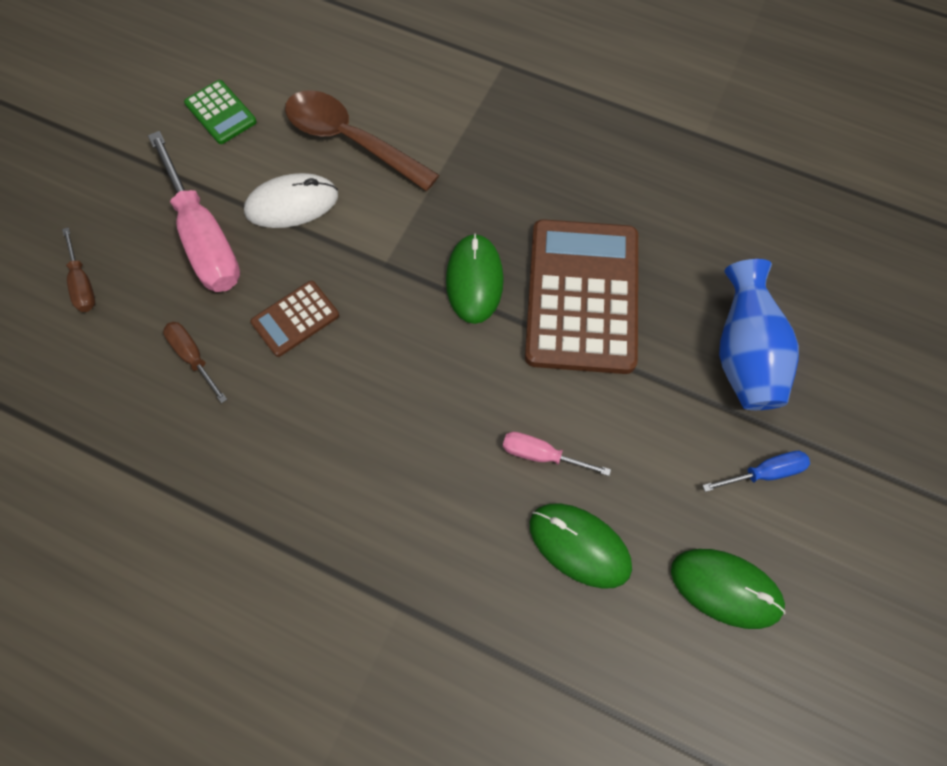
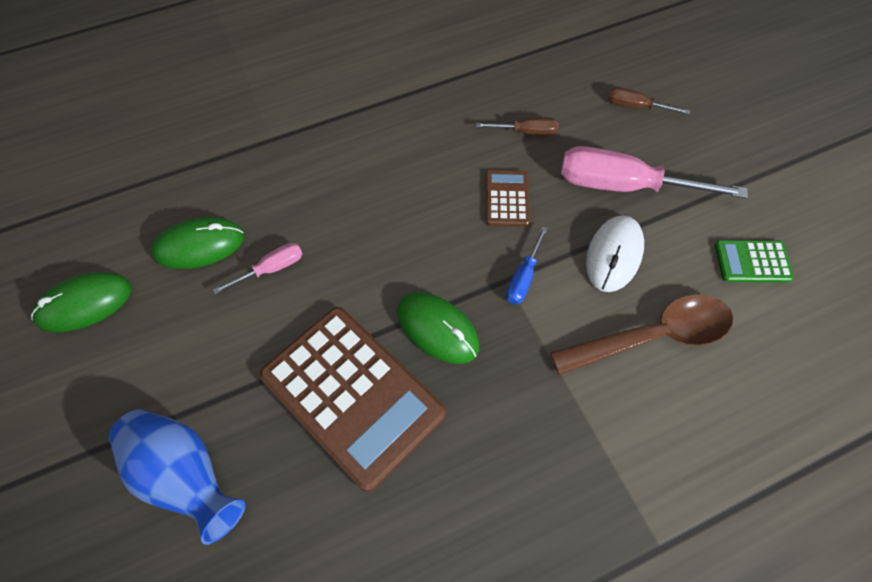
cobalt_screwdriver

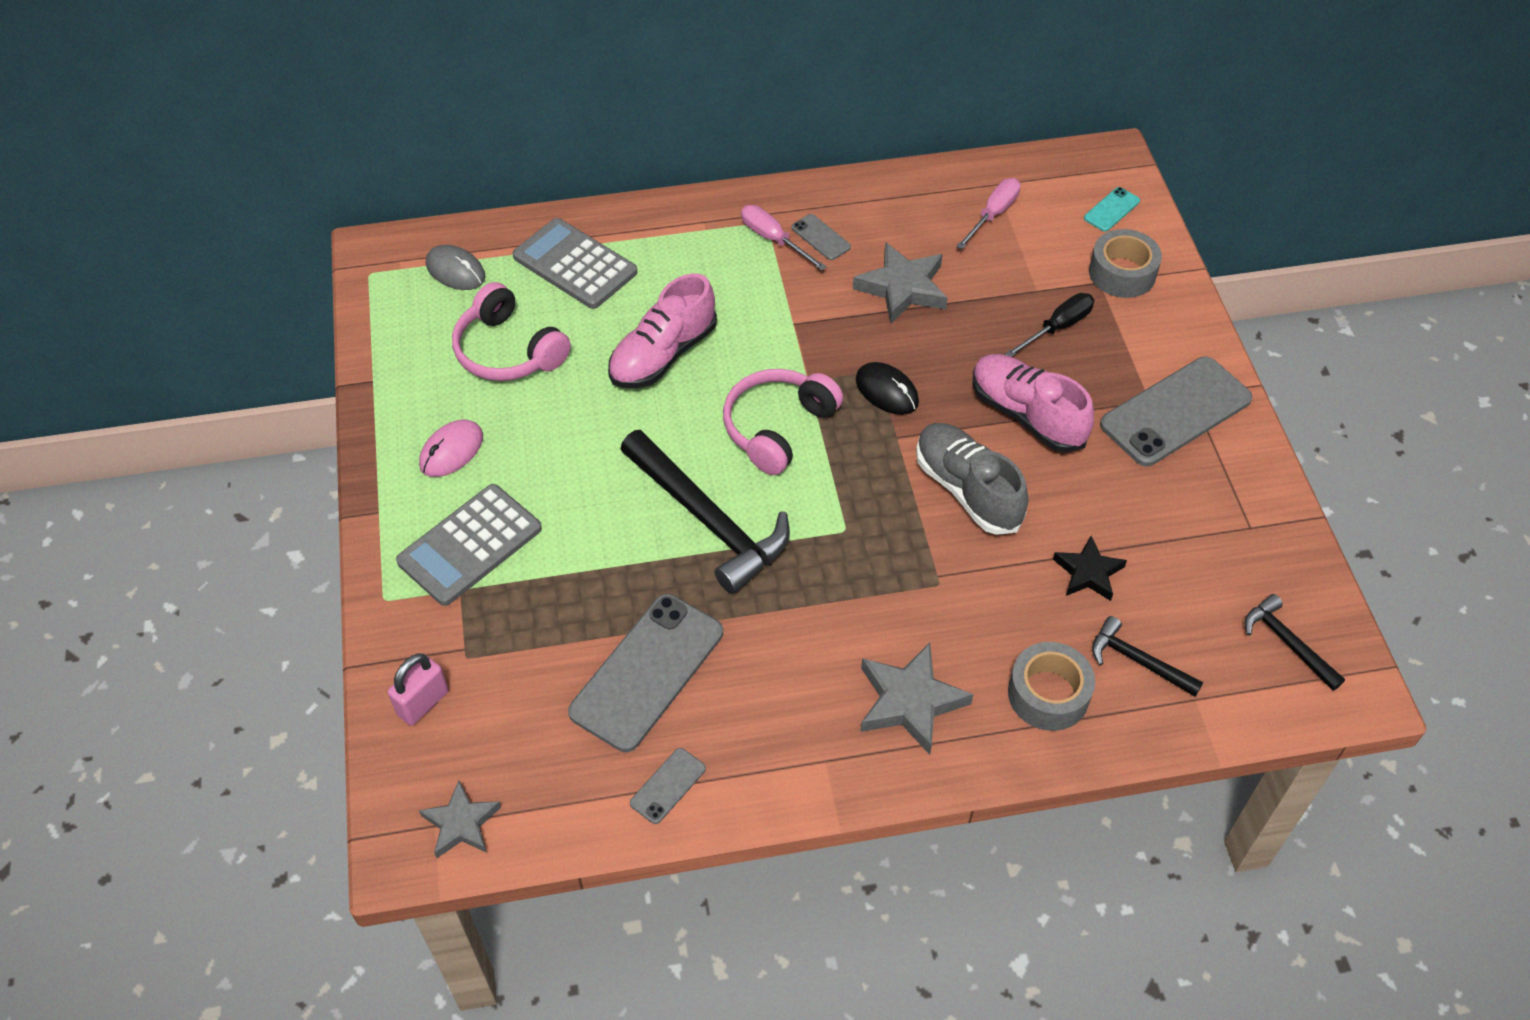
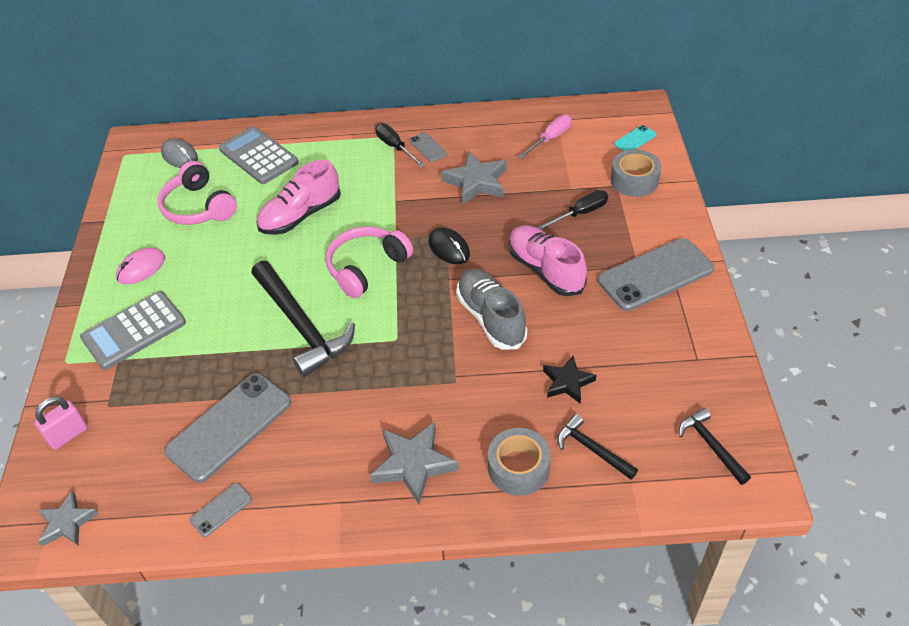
ebony_screwdriver (no. 1 from left)

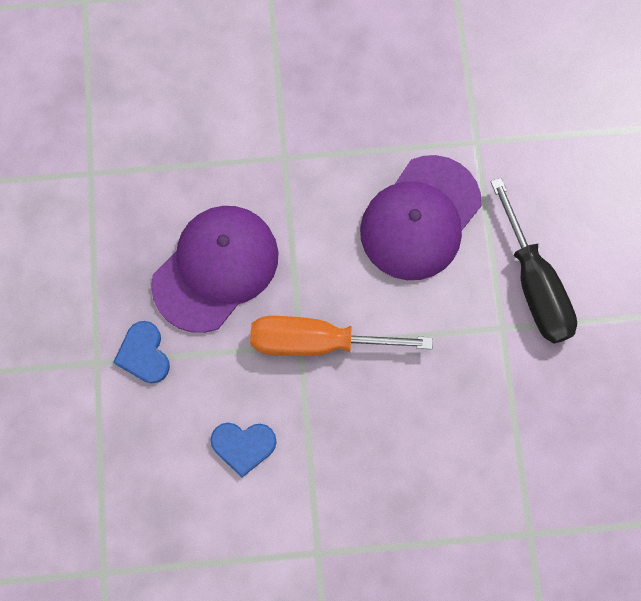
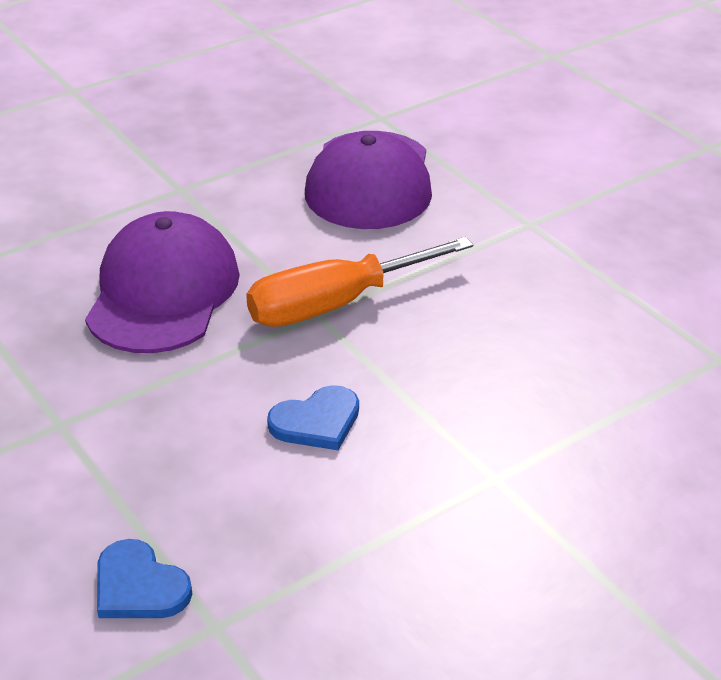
ebony_screwdriver
cobalt_love_heart (no. 1 from left)

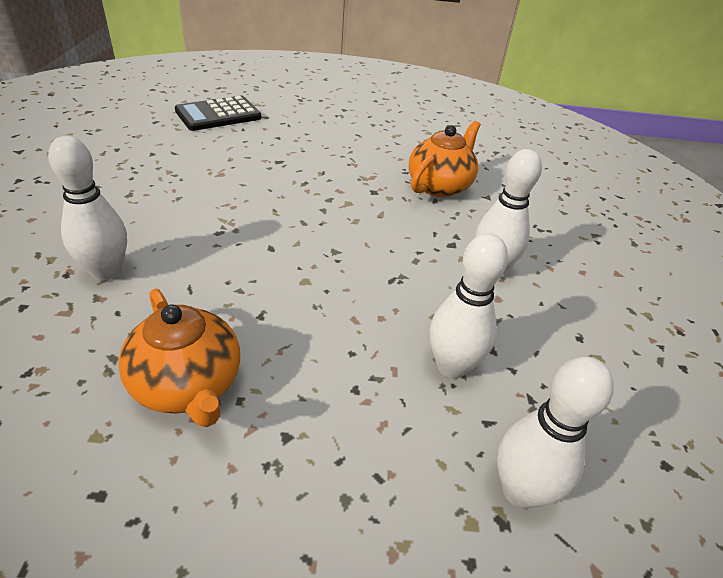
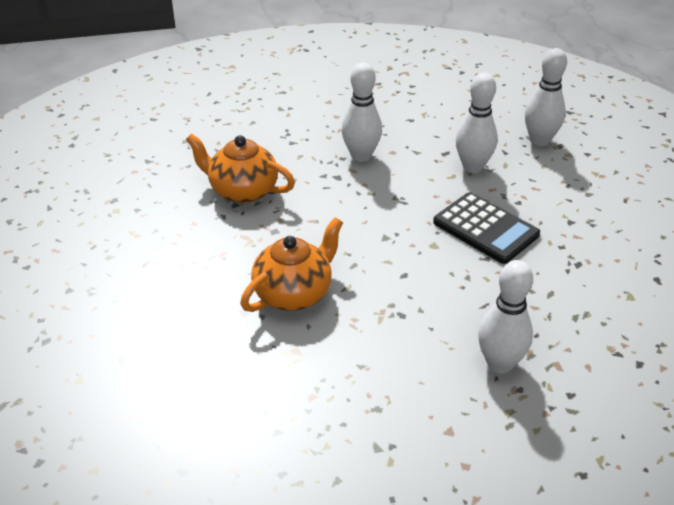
ebony_calculator
bright_orange_teapot (no. 2 from left)

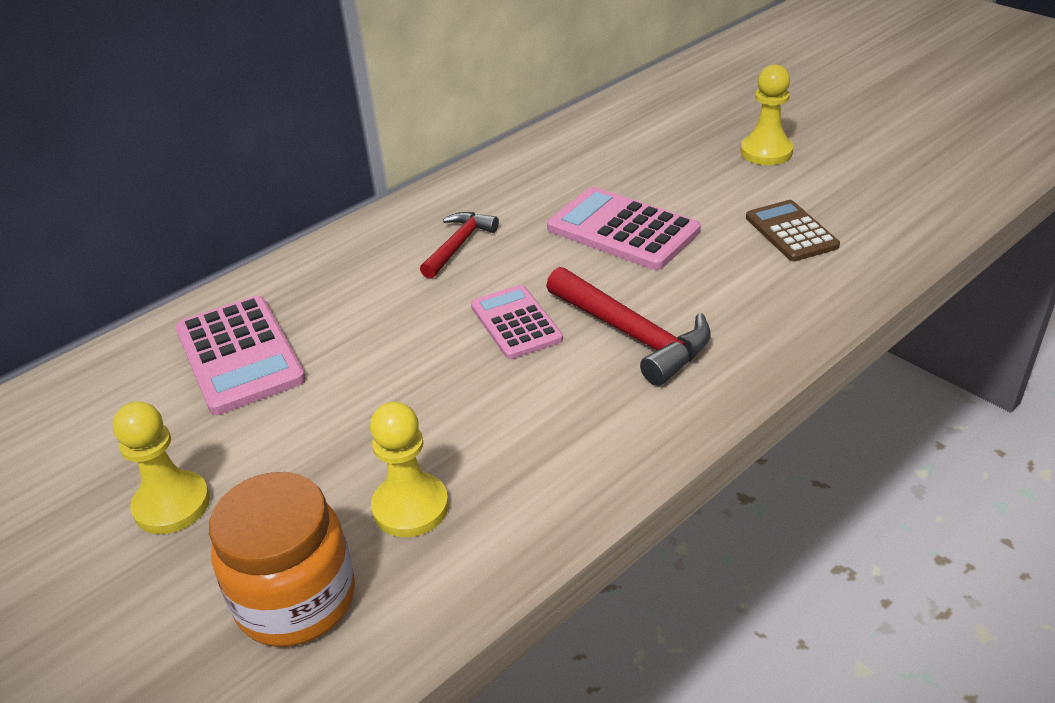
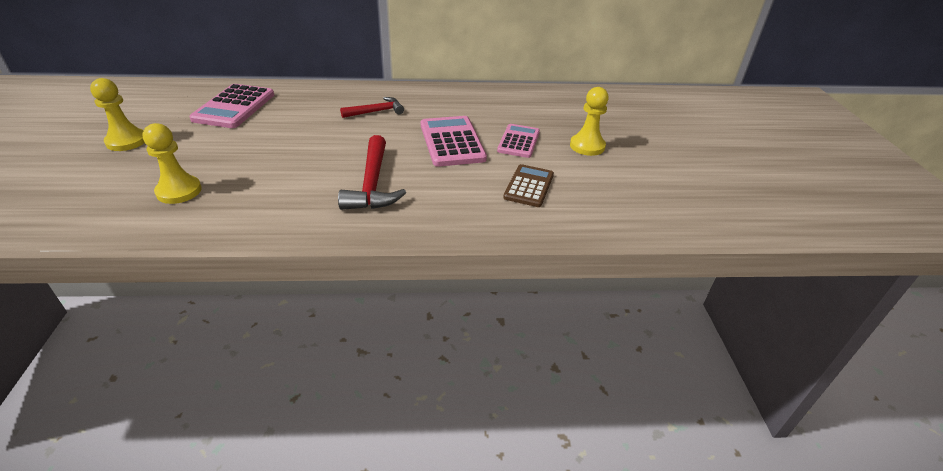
rose-pink_calculator (no. 3 from left)
bright_orange_preserve_jar

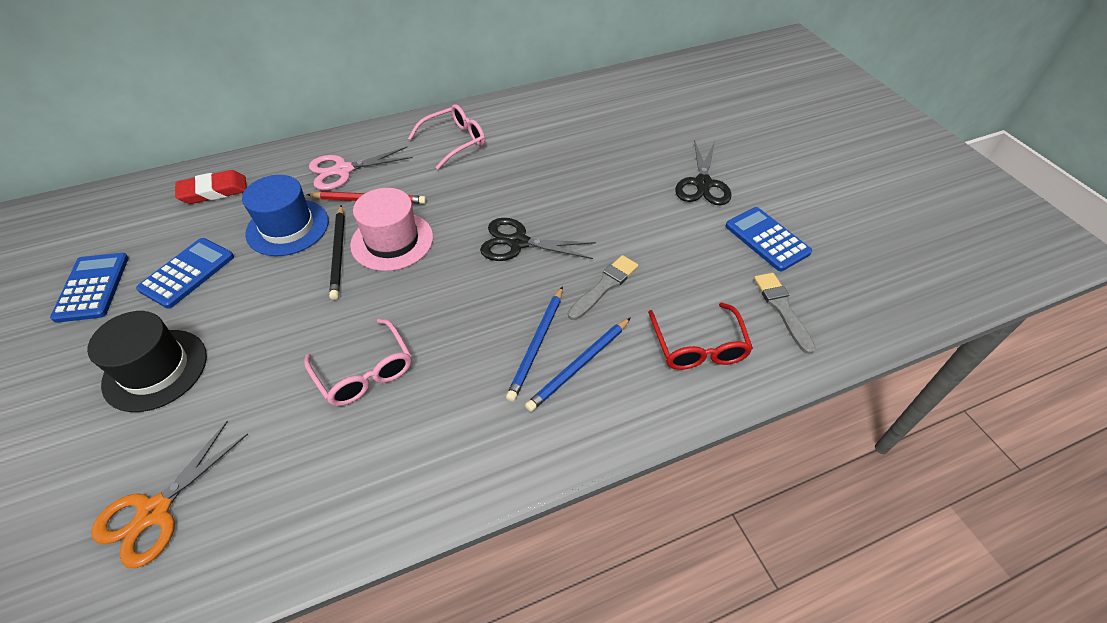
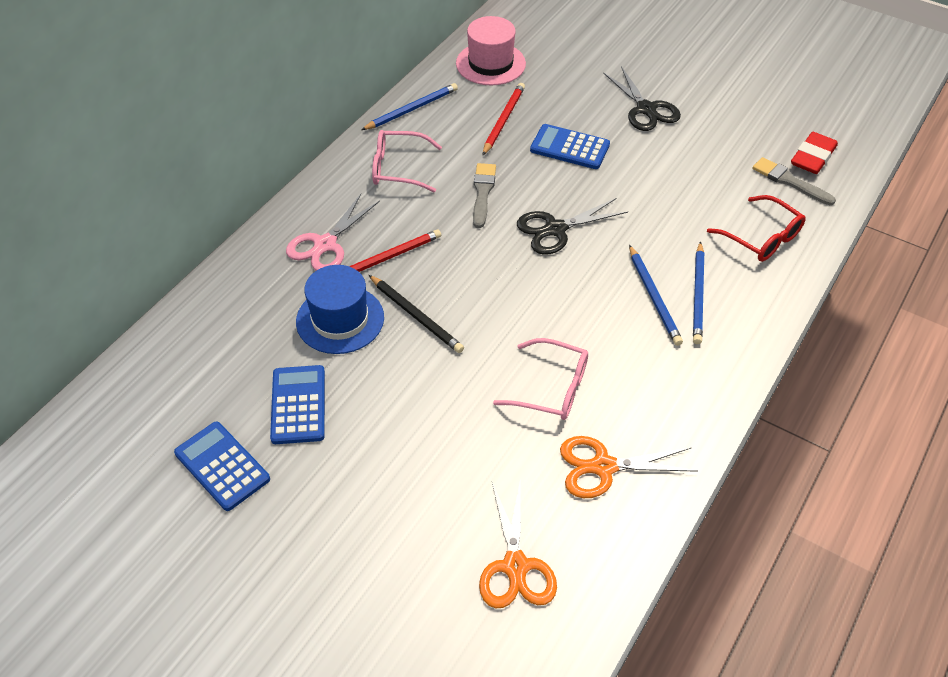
rose-pink_spectacles (no. 1 from left)
crimson_pencil_eraser
rose-pink_tall_hat
cobalt_calculator (no. 3 from left)
gray_paint_brush (no. 1 from left)
ebony_tall_hat
cobalt_lead_pencil (no. 1 from left)
crimson_lead_pencil (no. 2 from left)
bright_orange_shears (no. 2 from left)

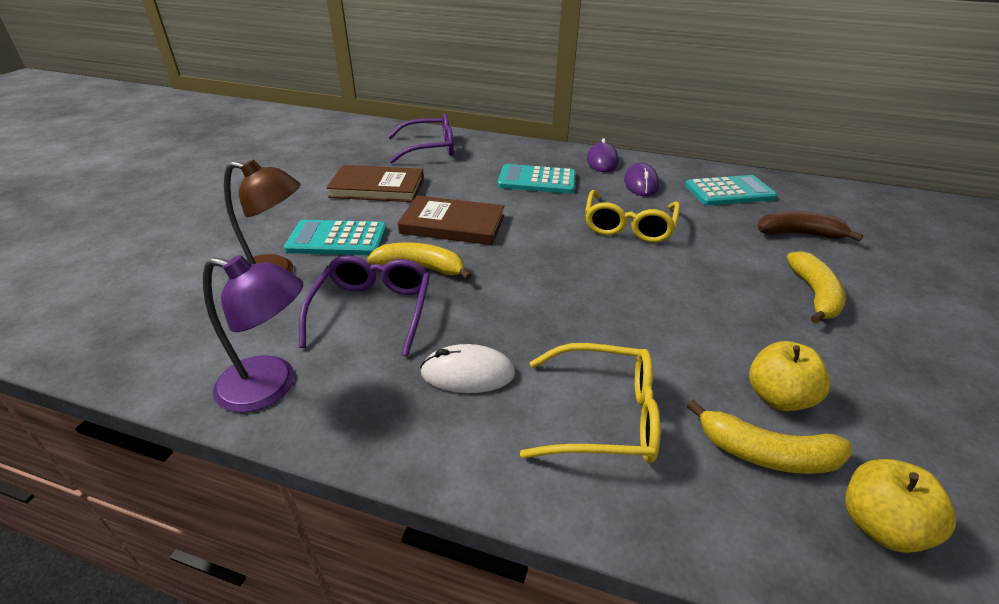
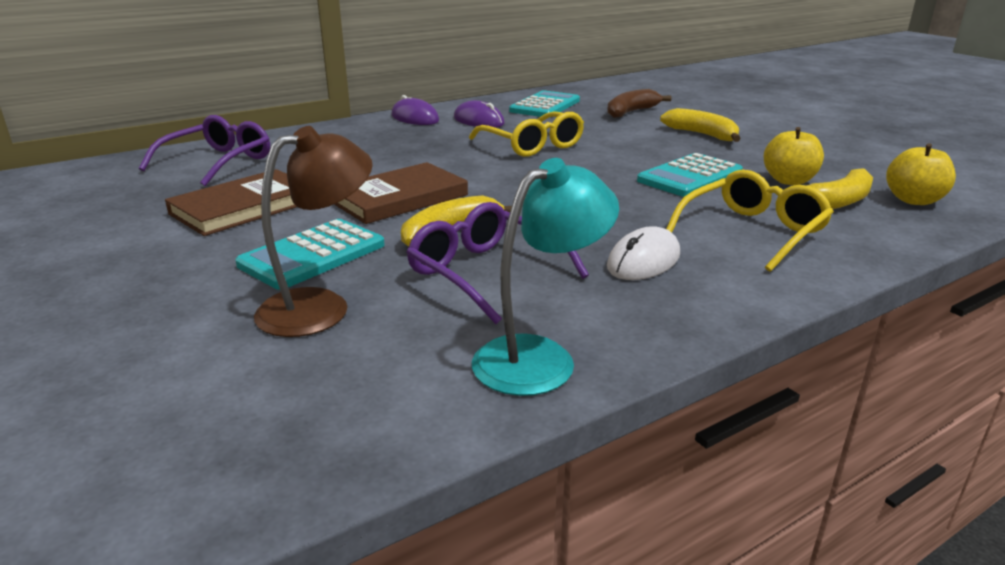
aqua_calculator (no. 3 from left)
aqua_lamp

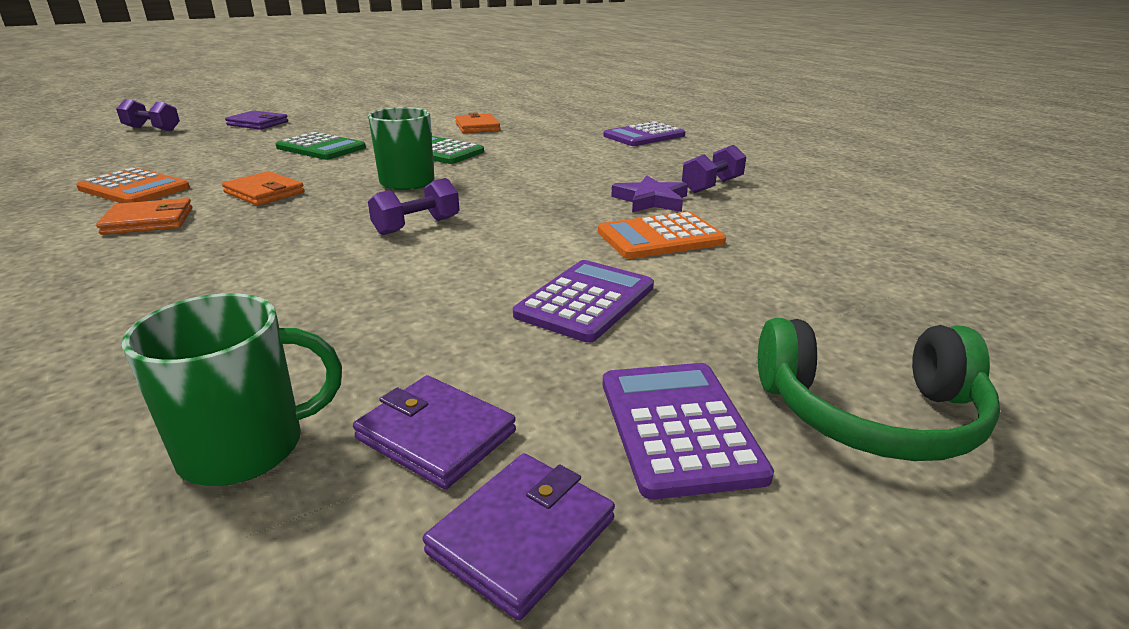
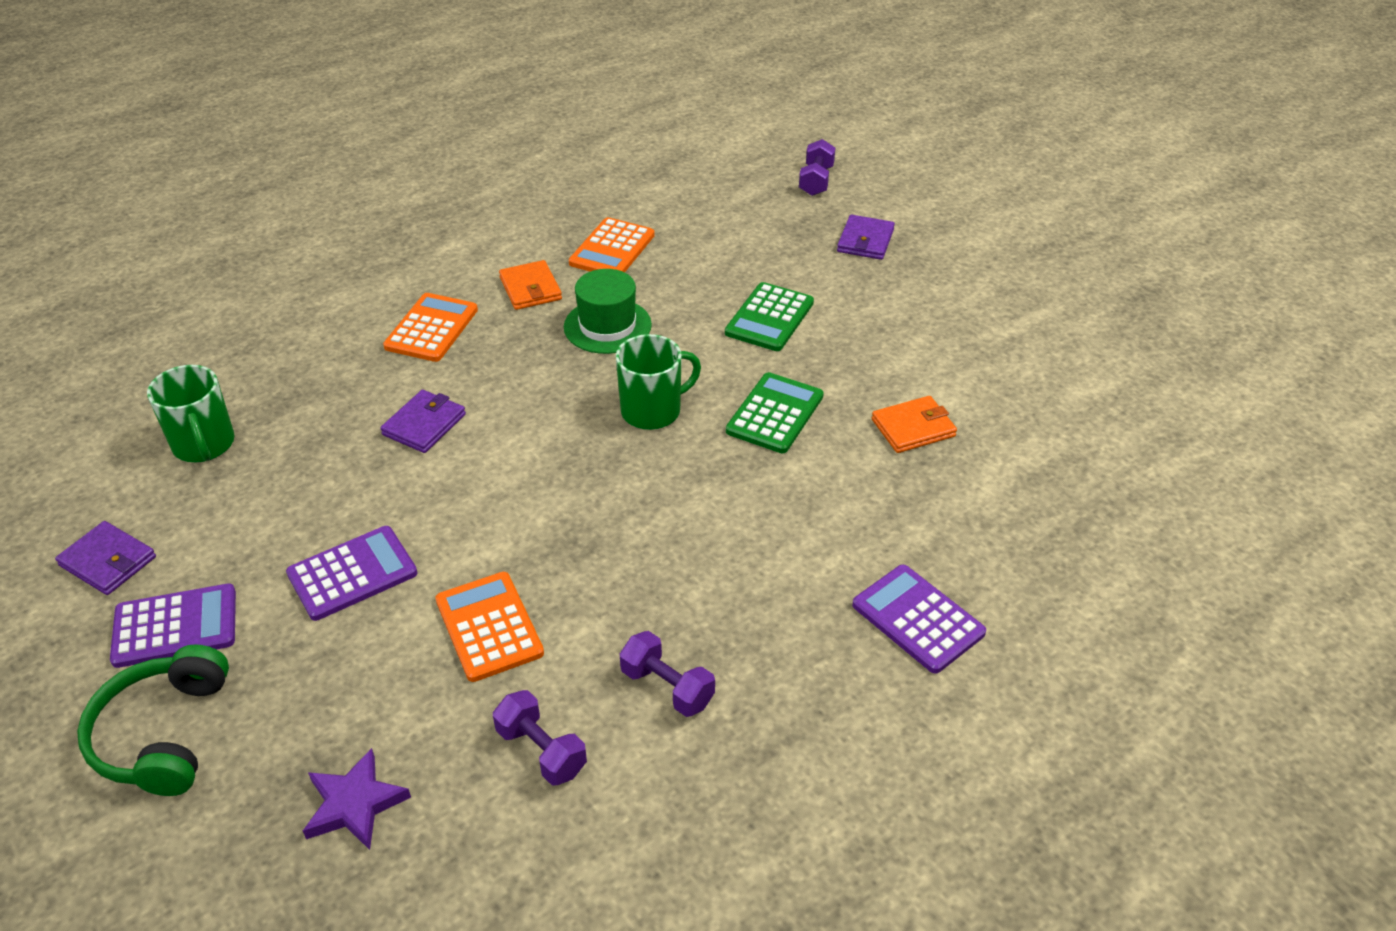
emerald_tall_hat
purple_star
purple_dumbbell (no. 1 from left)
purple_calculator (no. 2 from left)
purple_wallet (no. 2 from left)
bright_orange_calculator (no. 1 from left)

